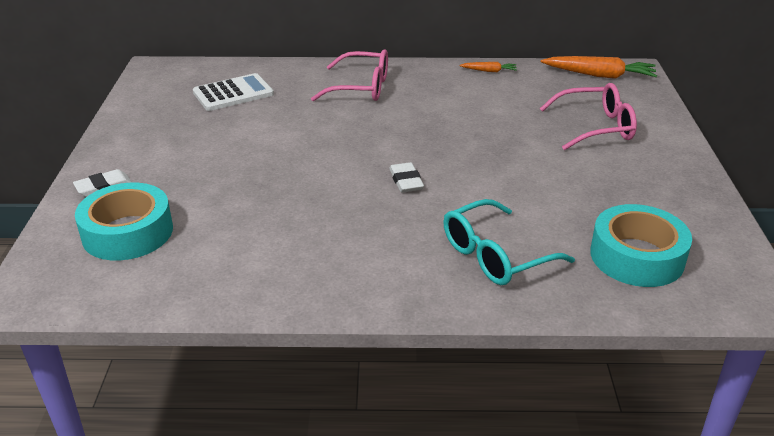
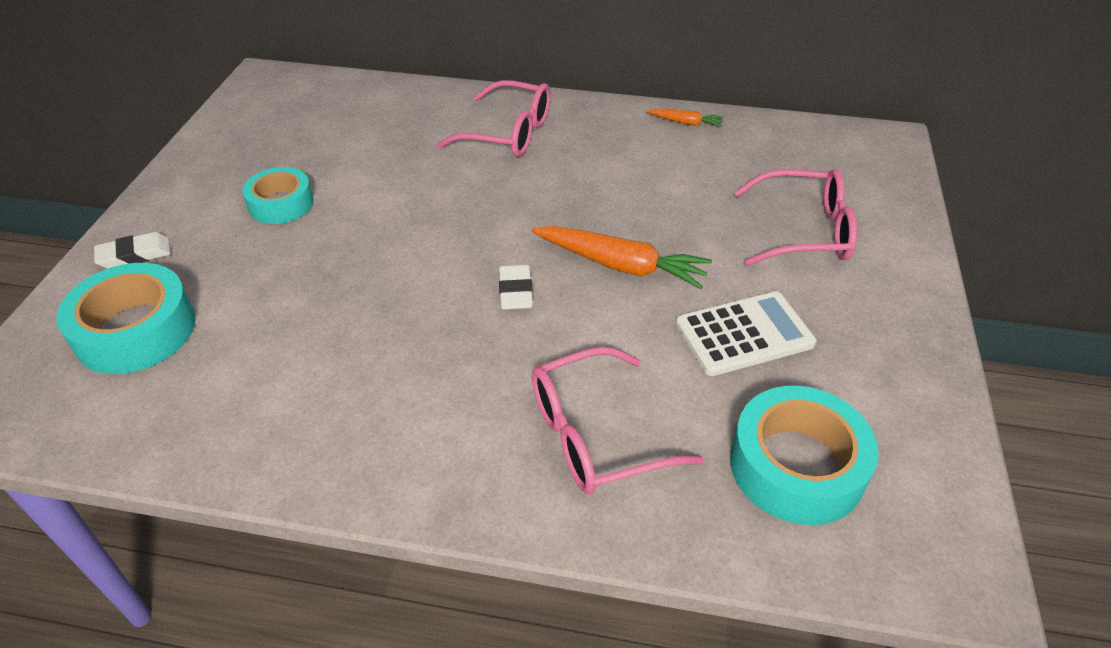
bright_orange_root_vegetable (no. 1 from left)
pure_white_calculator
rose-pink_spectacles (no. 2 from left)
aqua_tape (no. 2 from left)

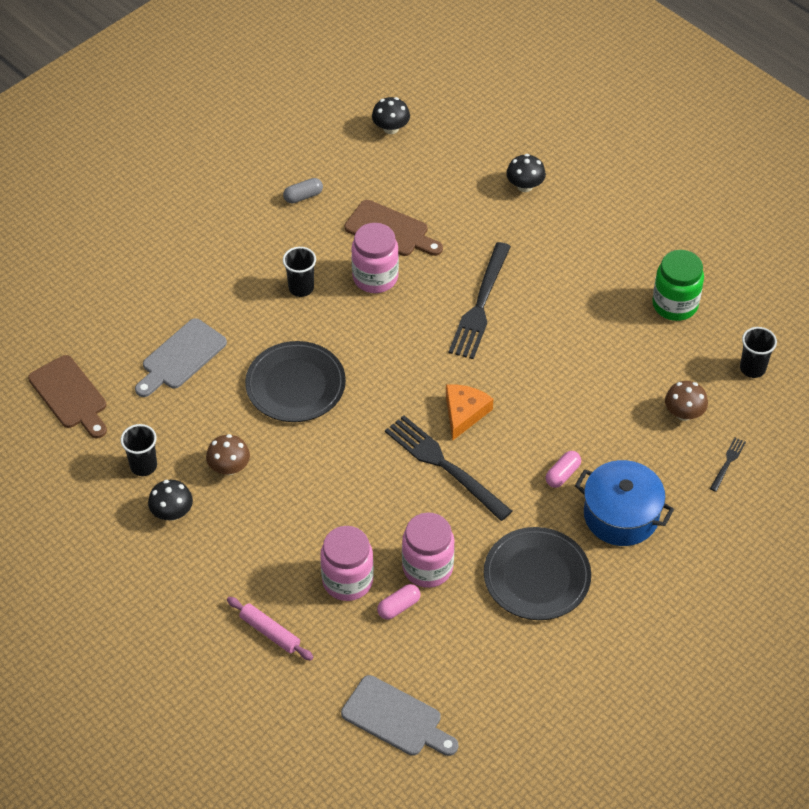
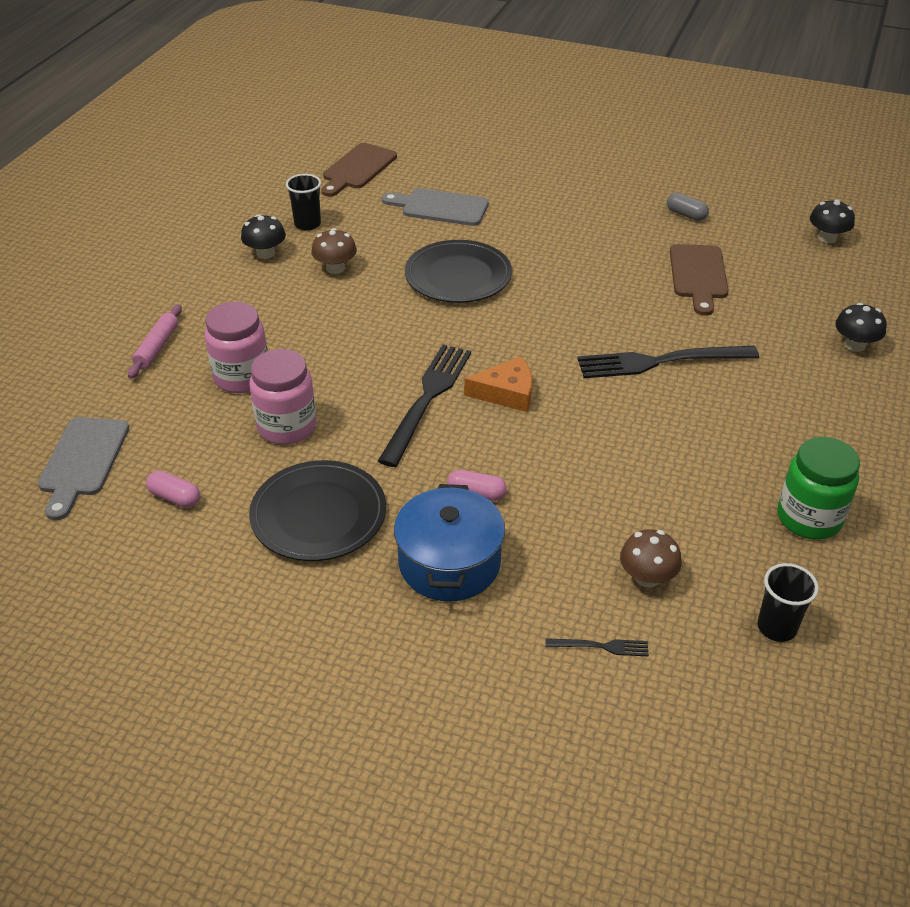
rose-pink_preserve_jar (no. 2 from left in the first image)
ebony_beaker (no. 2 from left in the first image)
rose-pink_pill_shape (no. 1 from left)

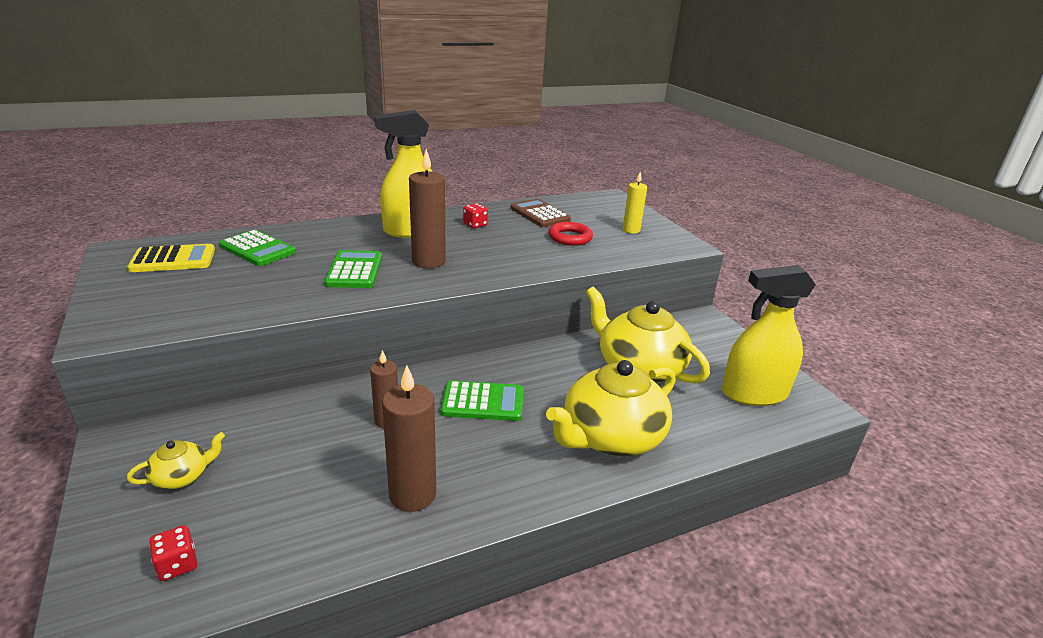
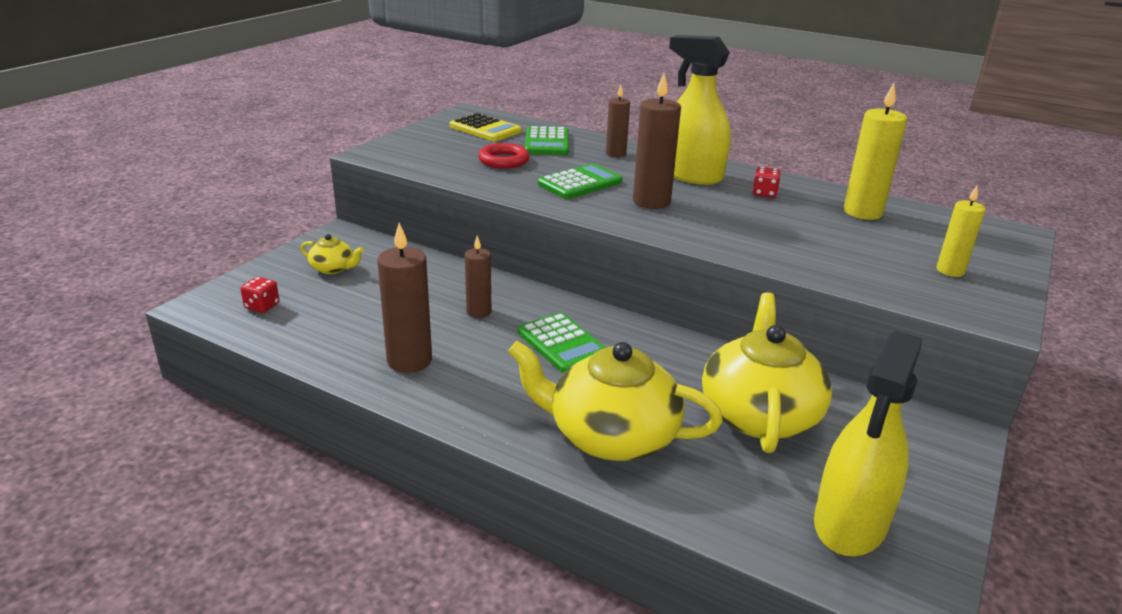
yellow_pillar_candle (no. 1 from left)
crimson_torus
yellow_spray_cleaner (no. 2 from left)
brown_pillar_candle (no. 3 from left)

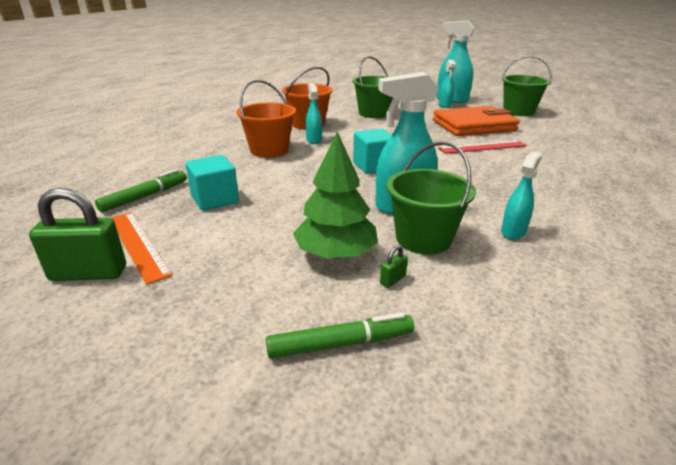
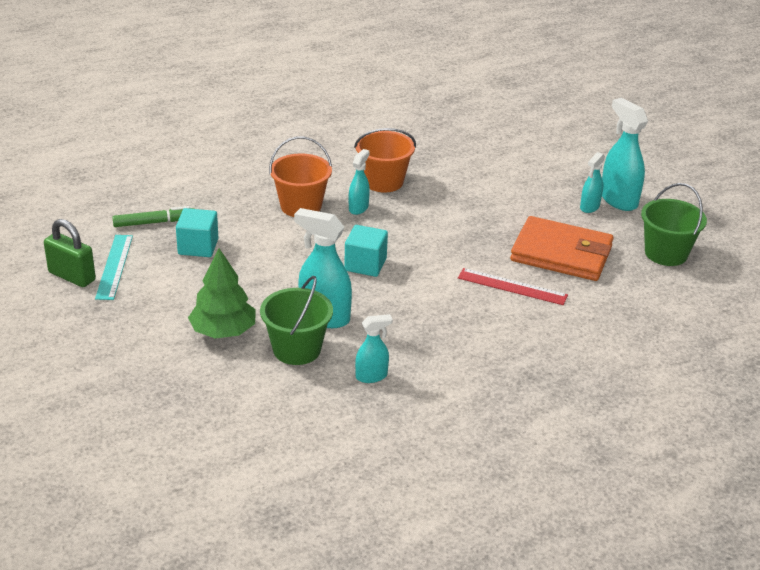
emerald_sand_bucket (no. 1 from left in the first image)
aqua_ruler
emerald_padlock (no. 2 from left in the first image)
emerald_marker_pen (no. 2 from left in the first image)

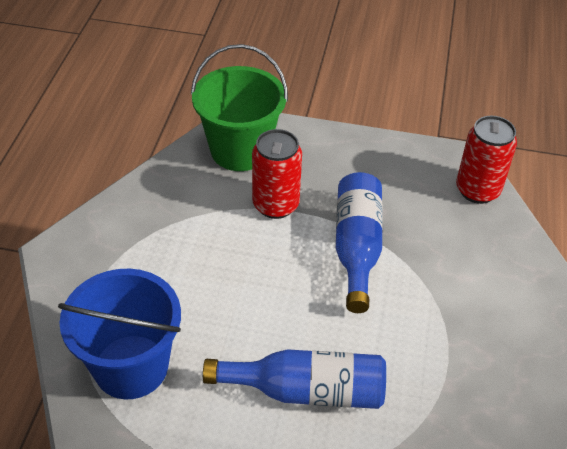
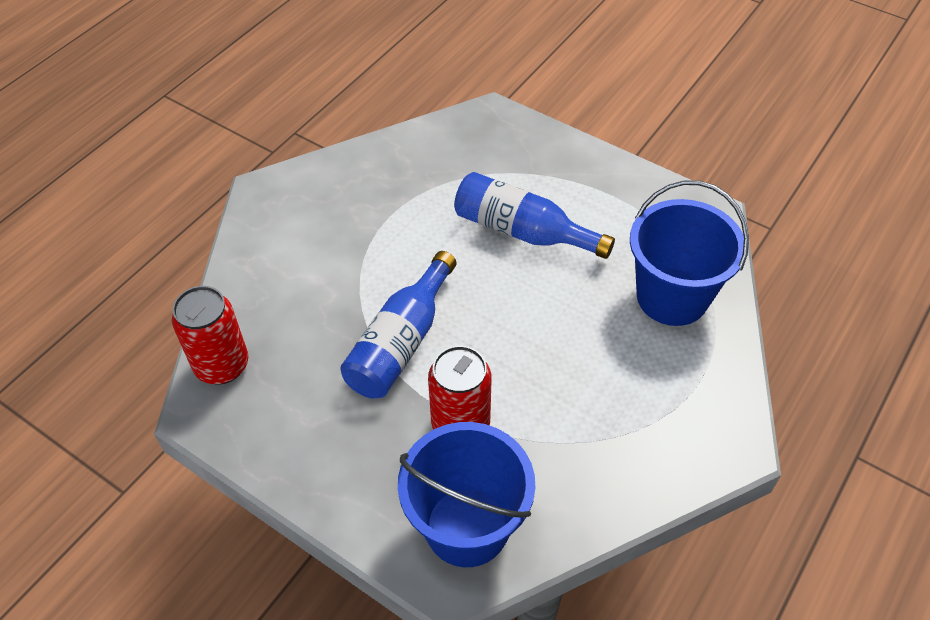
cobalt_sand_bucket (no. 1 from left)

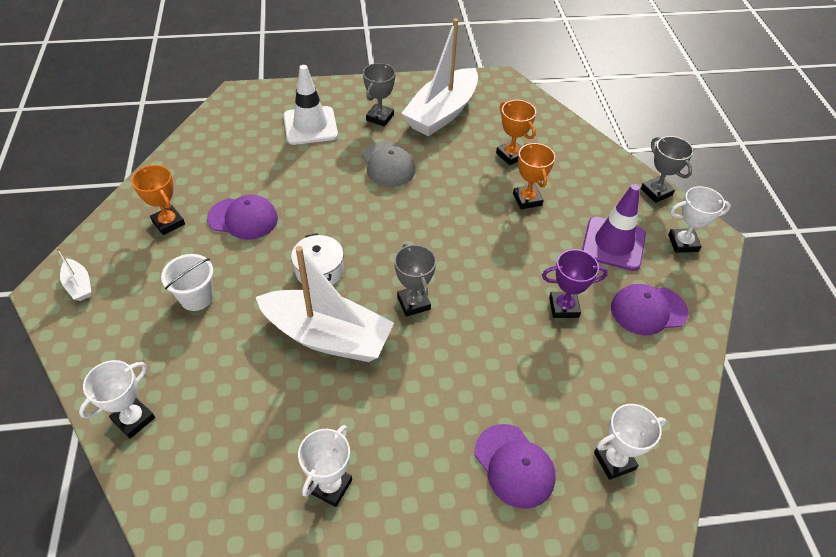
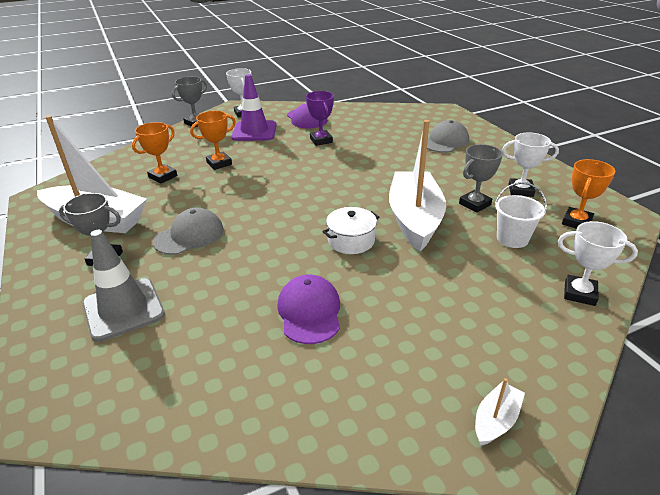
gray_road_cone
bright_orange_trophy (no. 3 from left)
gray_trophy (no. 3 from left)
pure_white_sand_bucket
pure_white_trophy (no. 3 from left in the first image)
gray_peaked_cap (no. 2 from left)

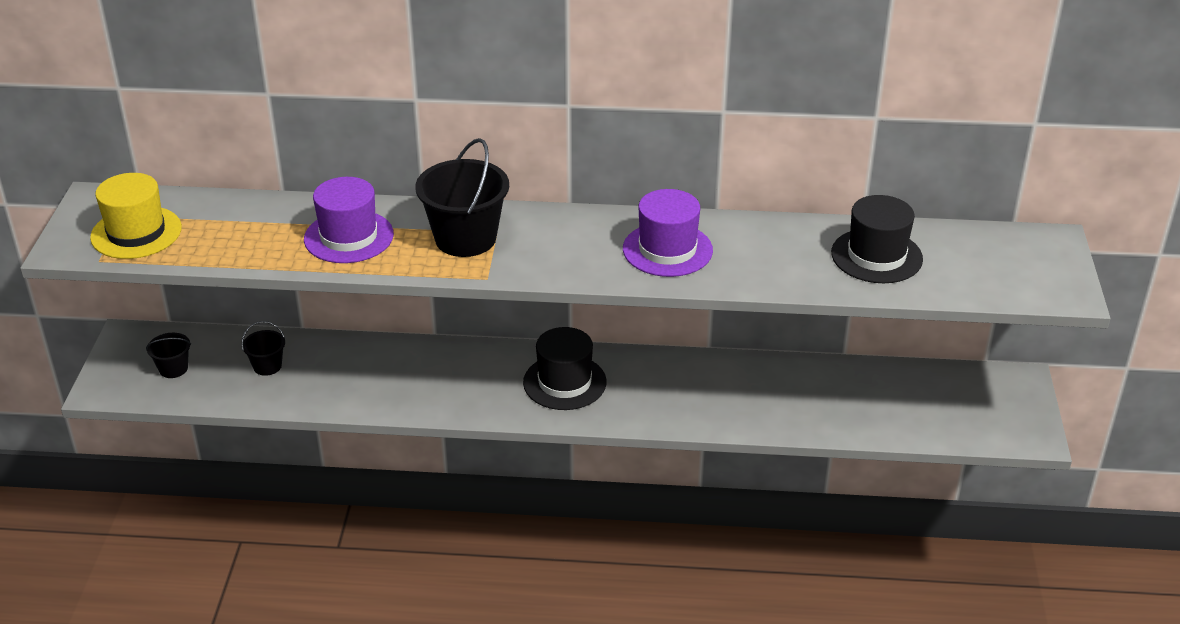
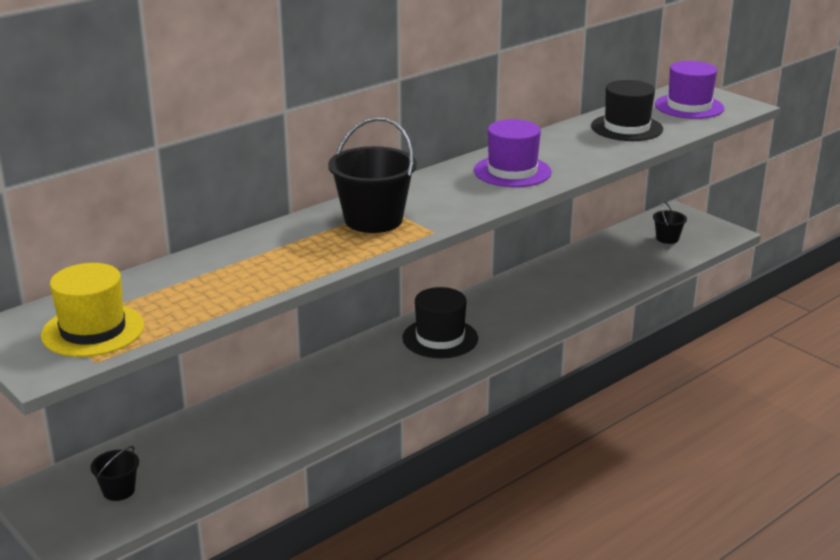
purple_tall_hat (no. 2 from left)
ebony_sand_bucket (no. 3 from left)

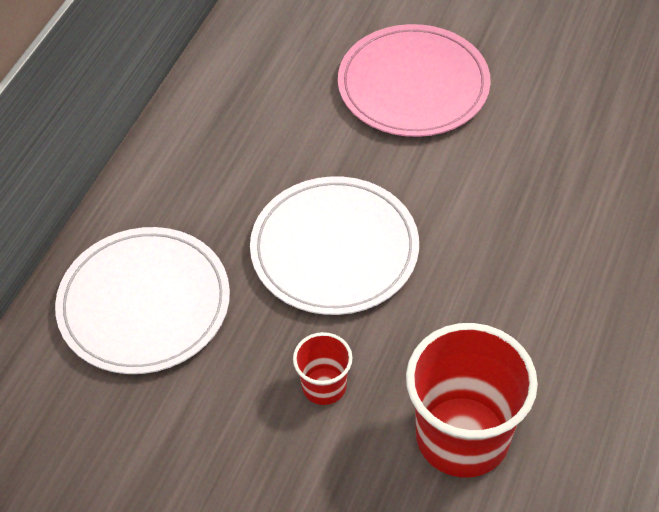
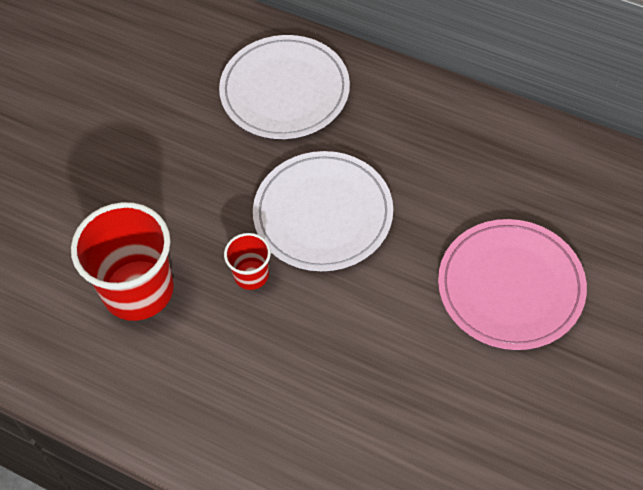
crimson_beaker (no. 2 from left)

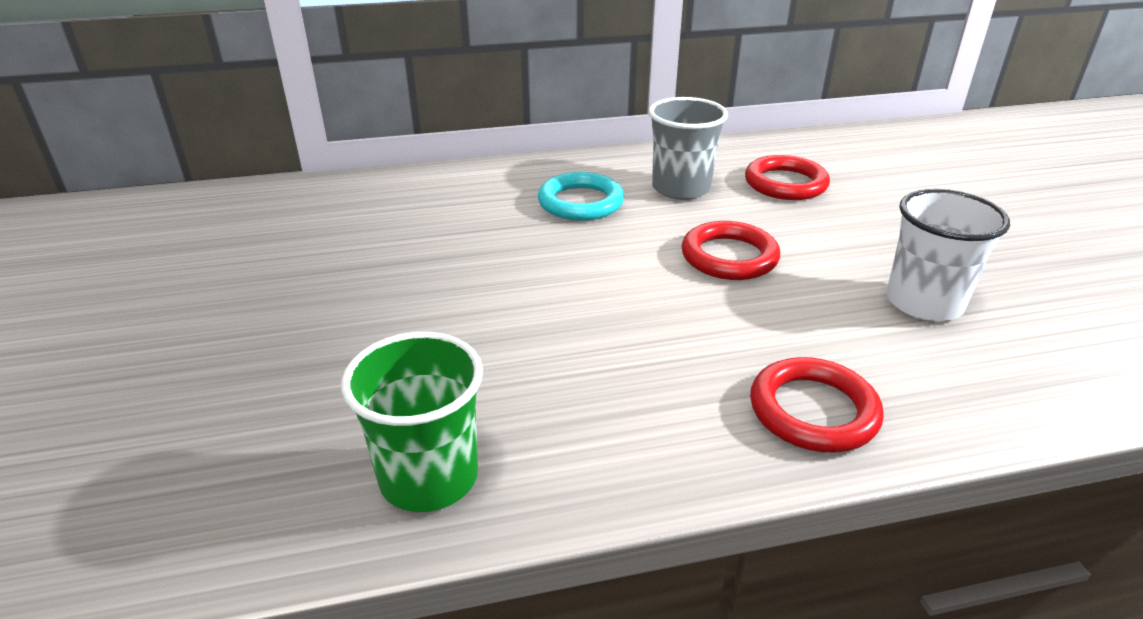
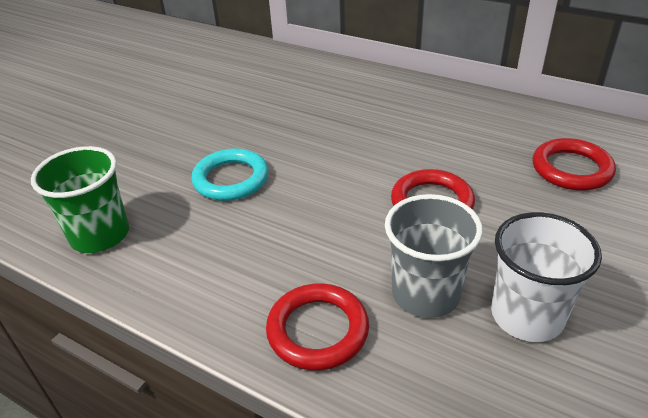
gray_beaker
aqua_torus

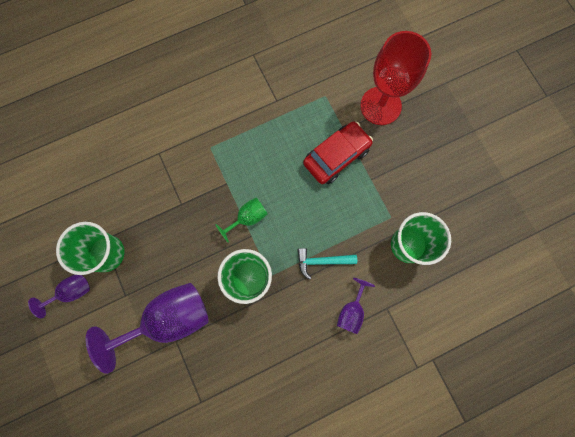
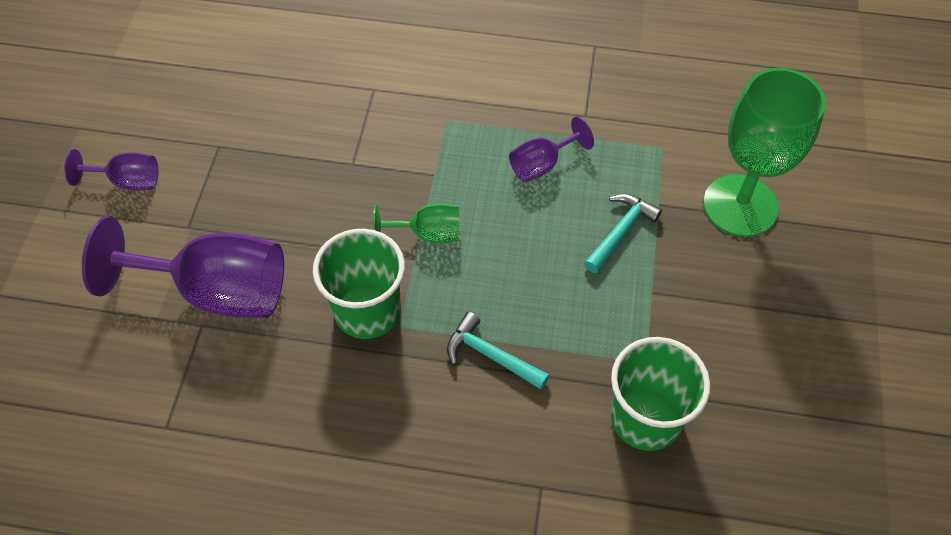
emerald_goblet (no. 2 from left)
aqua_carpenter's_hammer (no. 2 from left)
emerald_beaker (no. 1 from left in the first image)
purple_goblet (no. 3 from left)

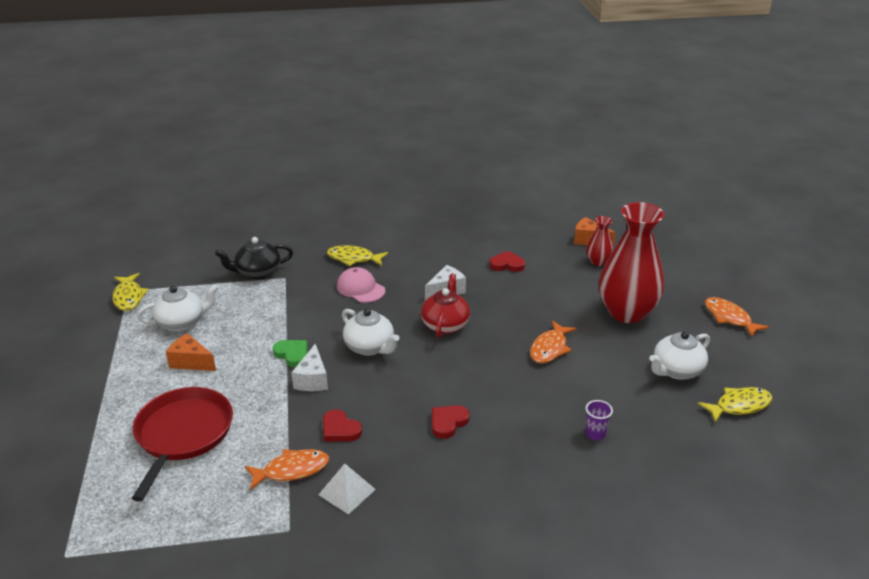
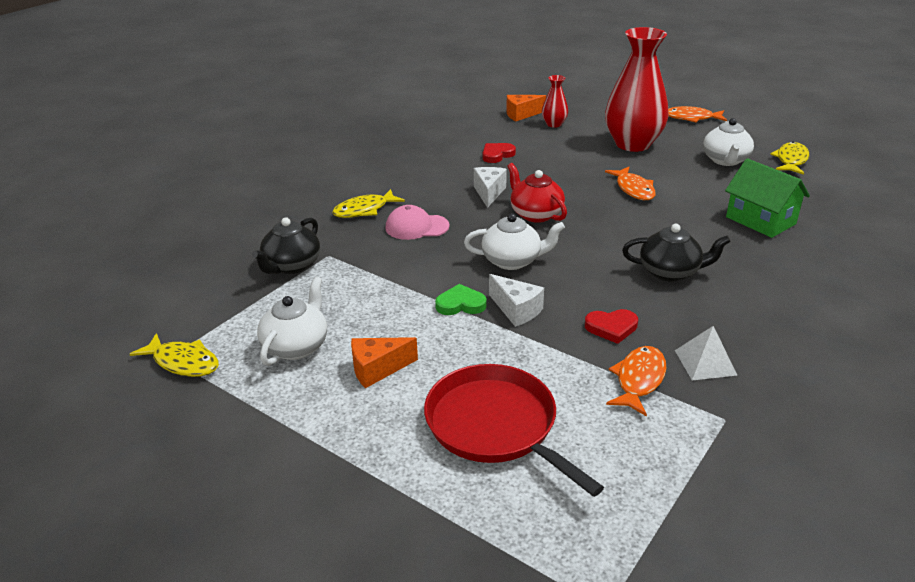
emerald_house
ebony_teapot (no. 2 from left)

